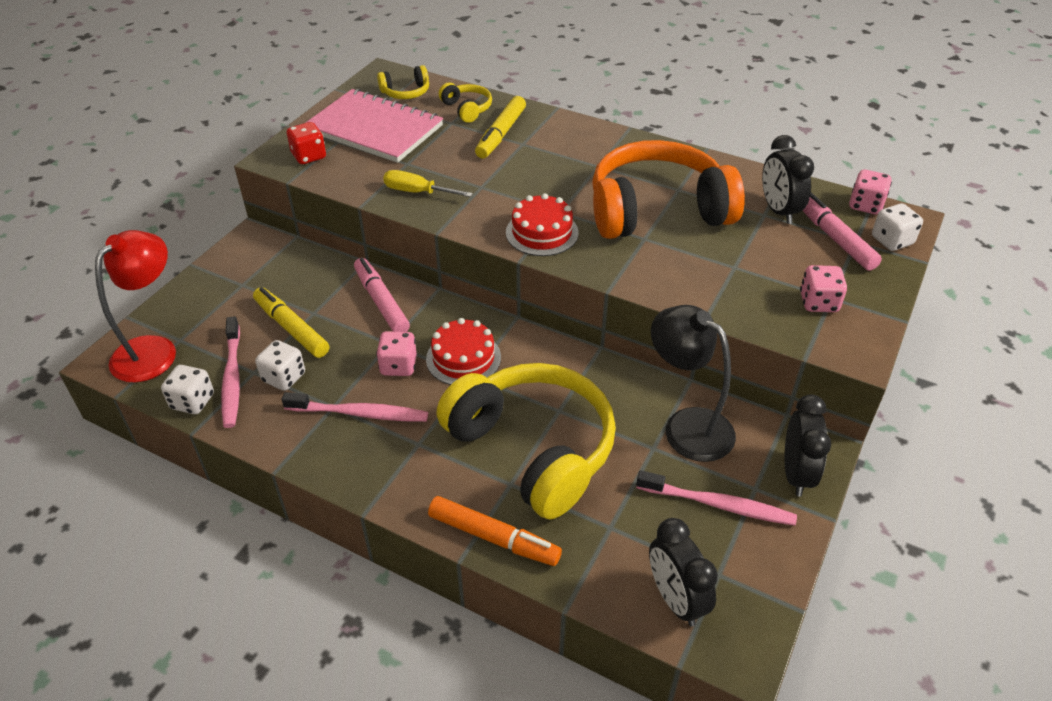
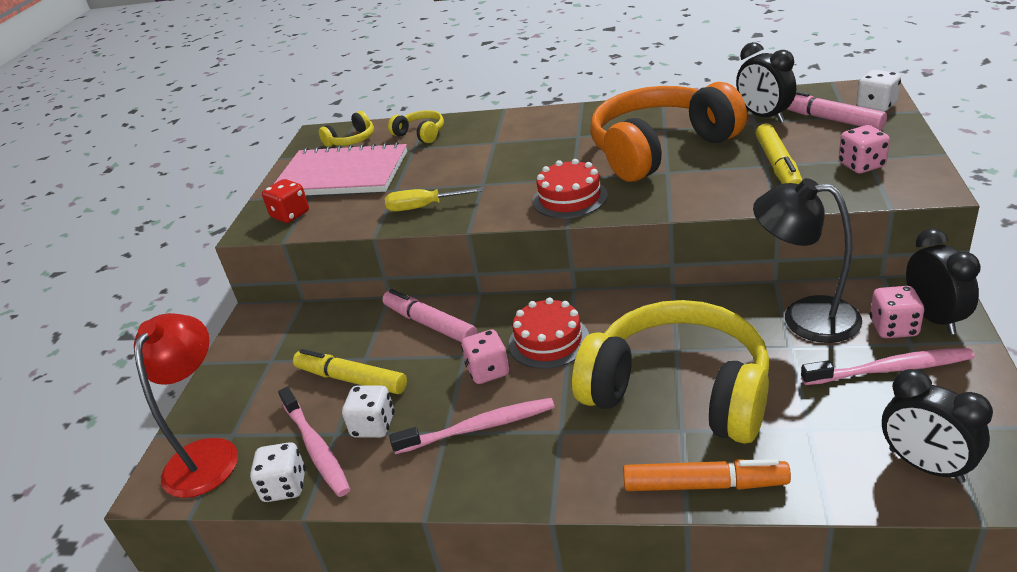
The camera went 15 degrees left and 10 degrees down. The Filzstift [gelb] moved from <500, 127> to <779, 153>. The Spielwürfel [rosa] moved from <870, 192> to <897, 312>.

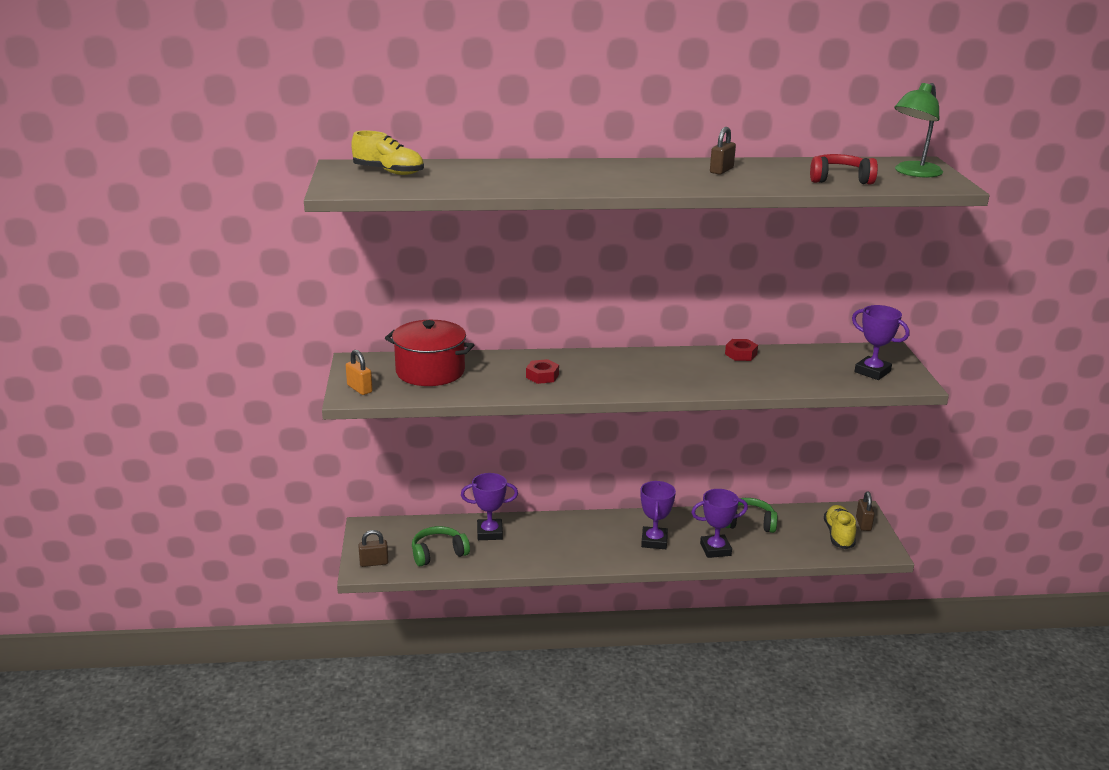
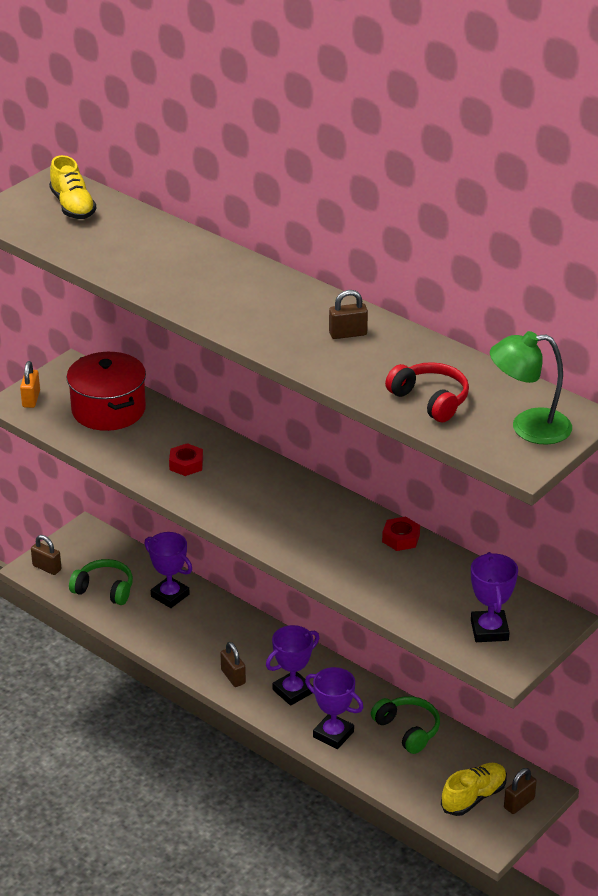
The camera went 45 degrees right and 10 degrees up. The Vorhängeschloss [braun] at <233, 664> appeared.

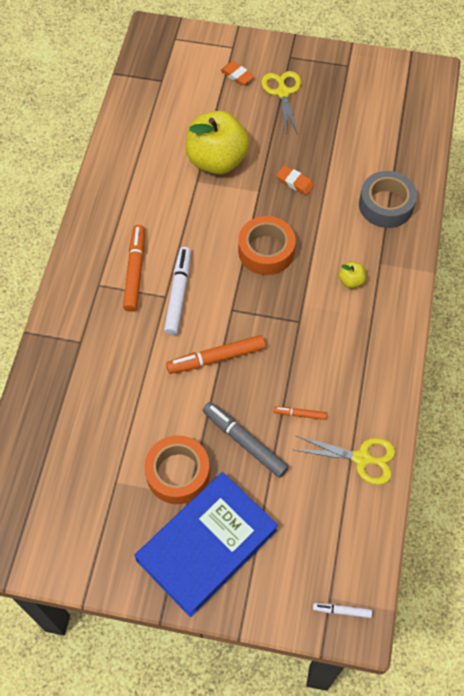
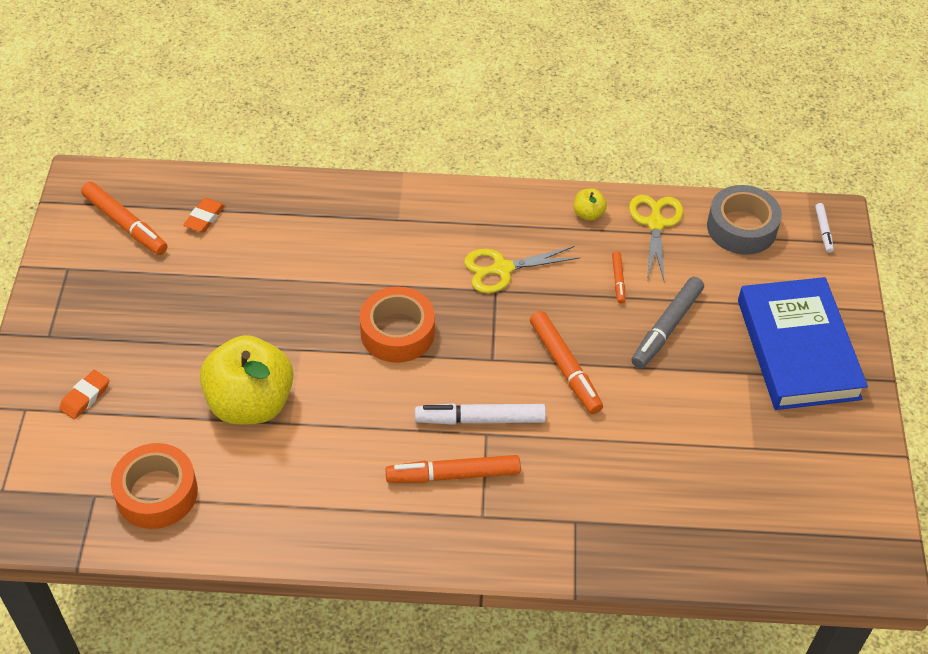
The camera went 100 degrees left and 10 degrees down. The Buch [blau] at <206, 544> turned 45 degrees clockwise. The Klebeband [orange] moved from <177, 469> to <154, 486>. The Schere [gelb] moved from <281, 102> to <522, 269>. The Radiergummi [orange] moved from <295, 180> to <204, 215>. The Apfel [gelb] moved from <352, 275> to <590, 204>. The Klebeband [grau] moved from <388, 199> to <744, 220>. The Filzstift [orange] at <124, 218> appeared.

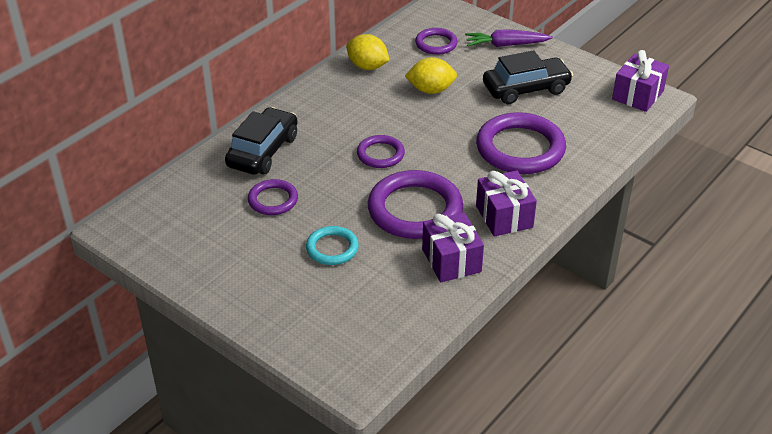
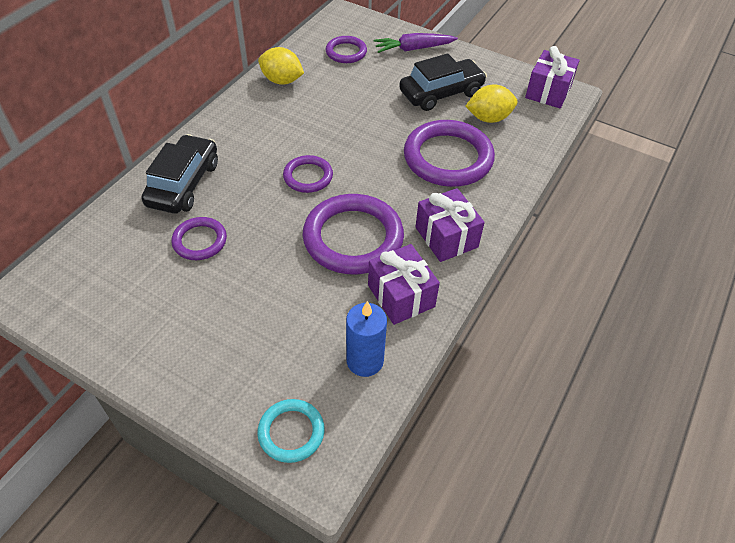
The camera went 10 degrees left and 10 degrees up. The Ring [türkis] moved from <332, 245> to <291, 431>. The Zitrone [gelb] moved from <431, 75> to <492, 103>. The Kerze [blau] at <366, 339> appeared.

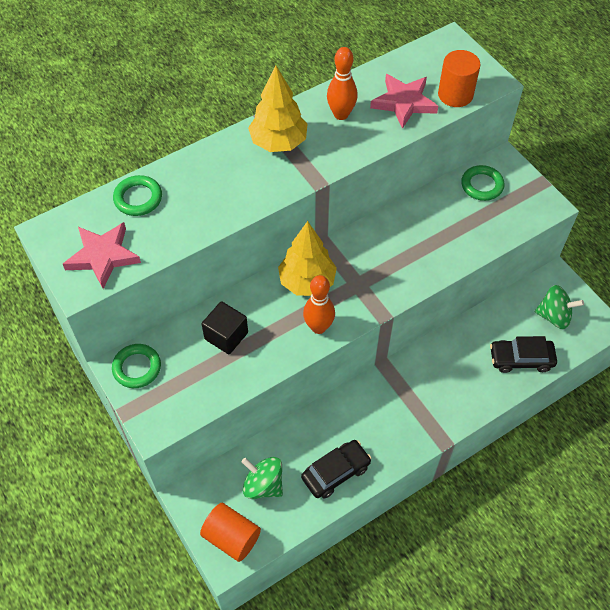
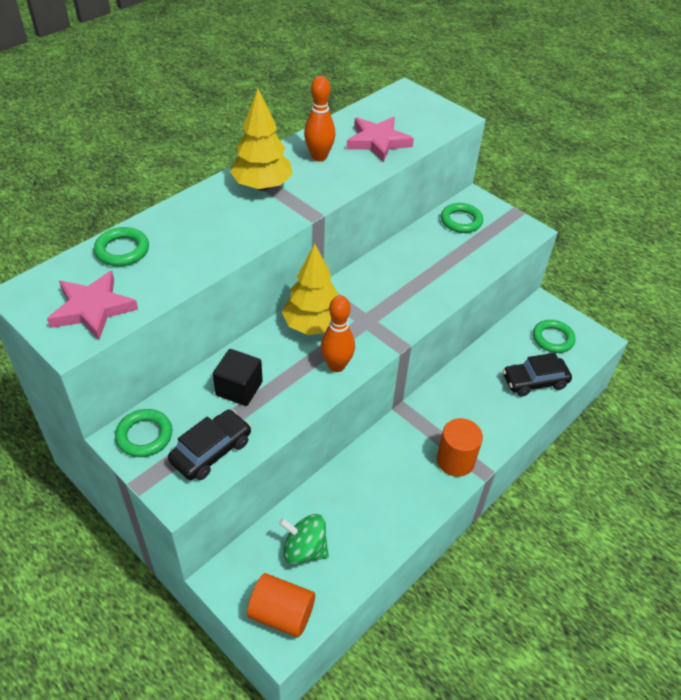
The camera went 15 degrees left and 10 degrees down. The Auto [schwarz] moved from <336, 469> to <209, 444>. The Vollzylinder [orange] moved from <459, 78> to <460, 447>. The Kreisel [grün] at <559, 307> was replaced by the Ring [grün] at <554, 336>.

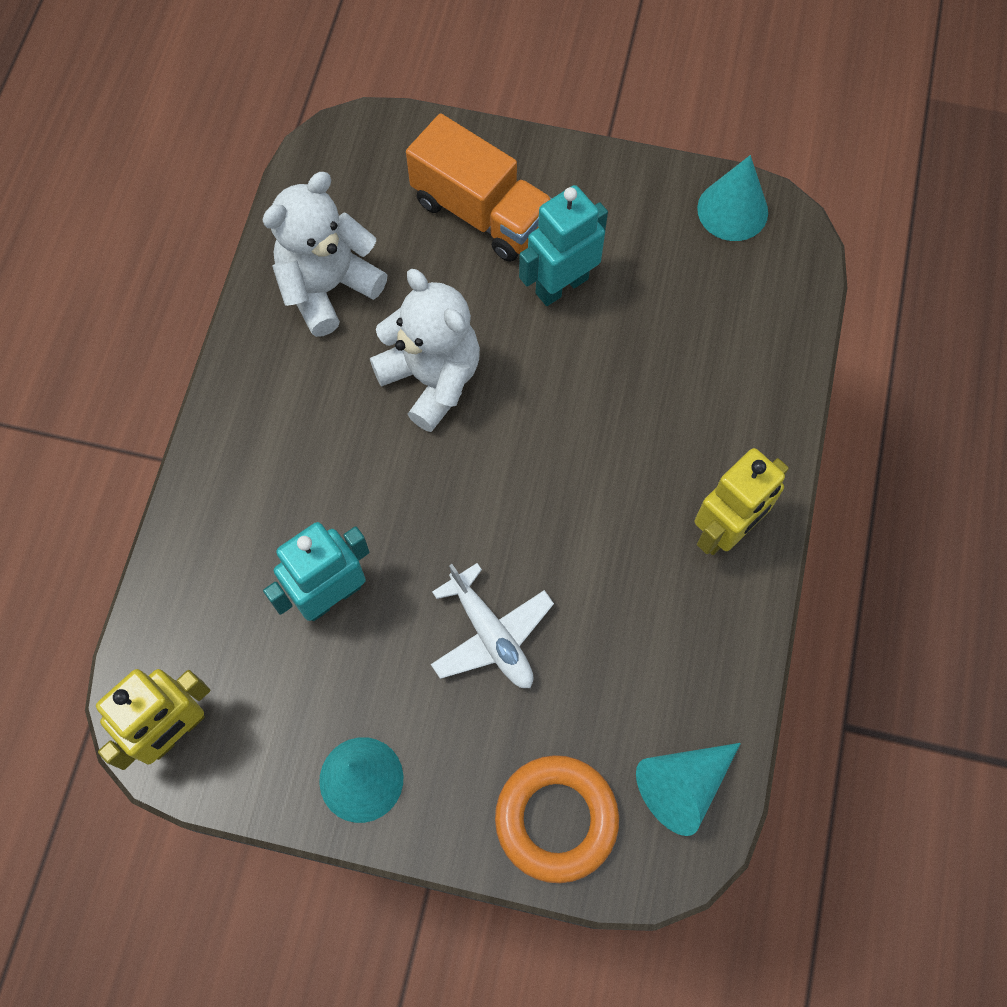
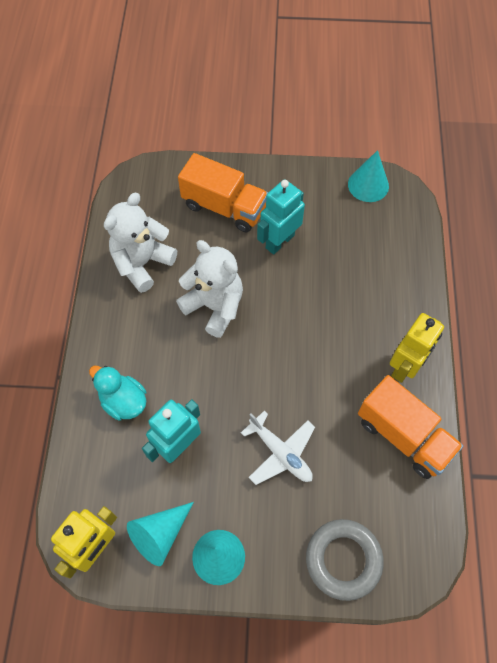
The camera went 10 degrees left and 5 degrees down. The Ring [orange] at <557, 819> became the Ring [grau] at <345, 560>. The Kegel [türkis] moved from <688, 789> to <160, 534>. The Ente [türkis] at <117, 393> appeared. The Lastwagen [orange] at <410, 427> appeared.

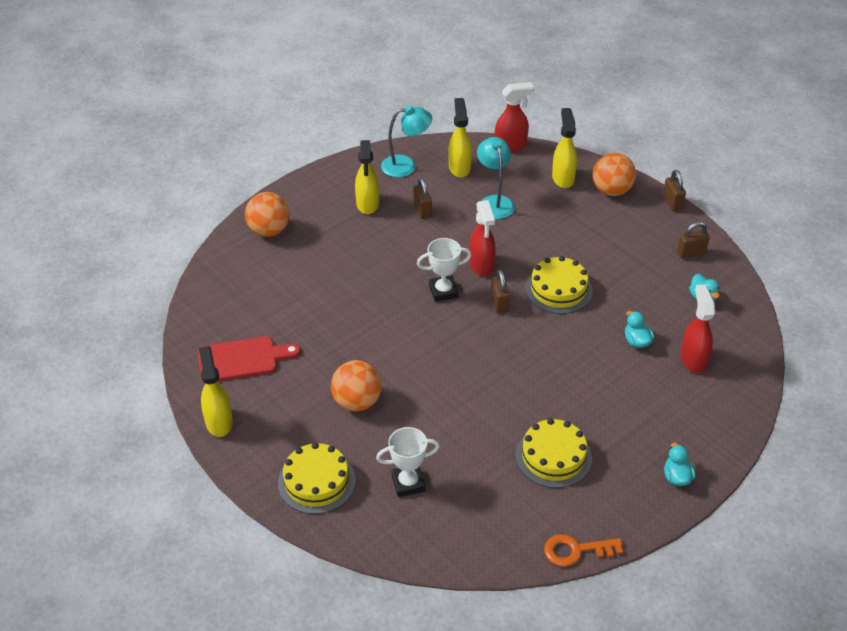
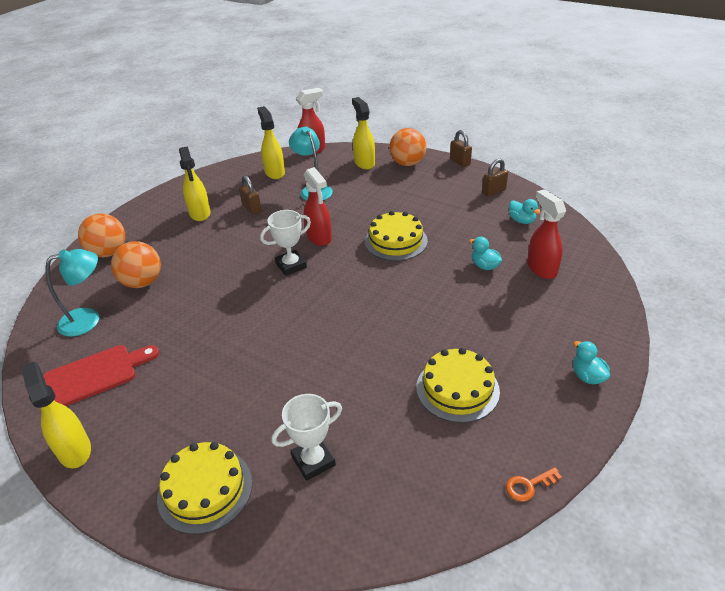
The camera went 15 degrees left and 5 degrees down. The Ball [orange] moved from <356, 385> to <136, 264>. The Lampe [türkis] moved from <406, 141> to <72, 293>. The Vorhängeschloss [braun] at <500, 291> disappeared. The Schlüssel [orange] at <583, 550> changed to 0.64 times the size.

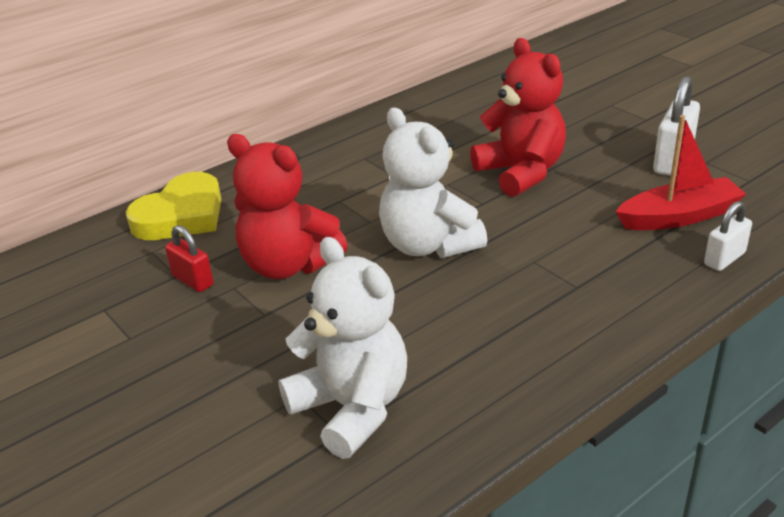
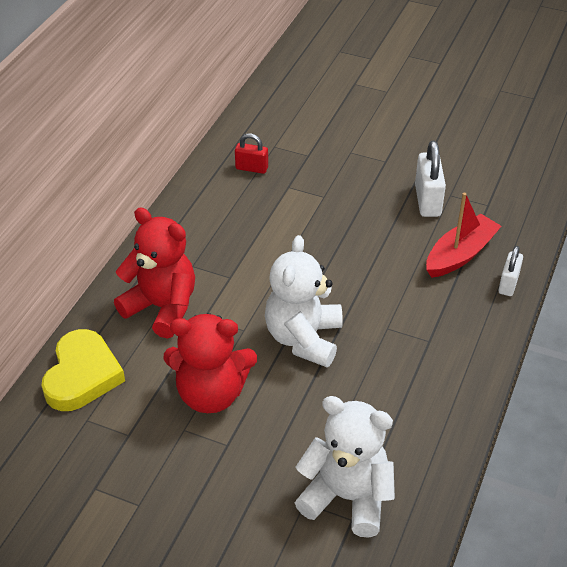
The camera went 30 degrees left and 10 degrees up. The Vorhängeschloss [rot] moved from <189, 258> to <251, 153>. The Teddybär [weiß] at <433, 182> turned 75 degrees clockwise. The Teddybär [rot] moved from <518, 117> to <154, 273>.

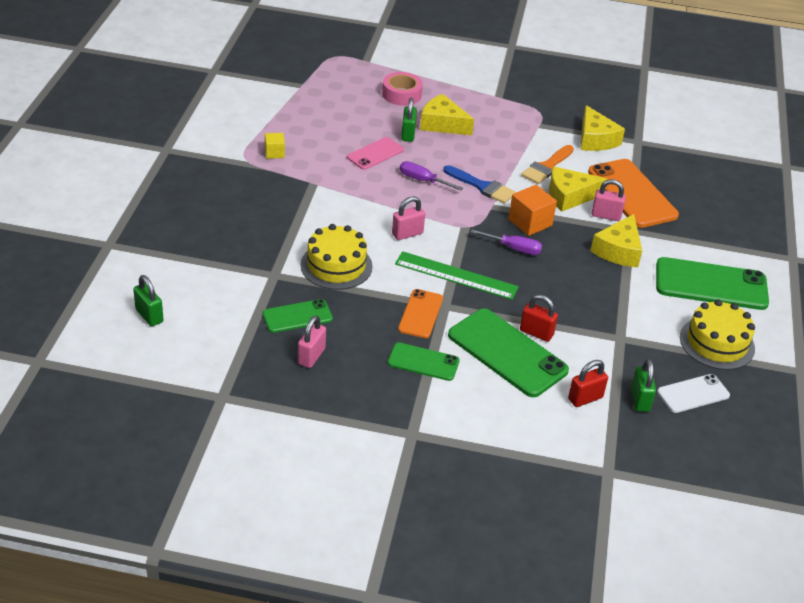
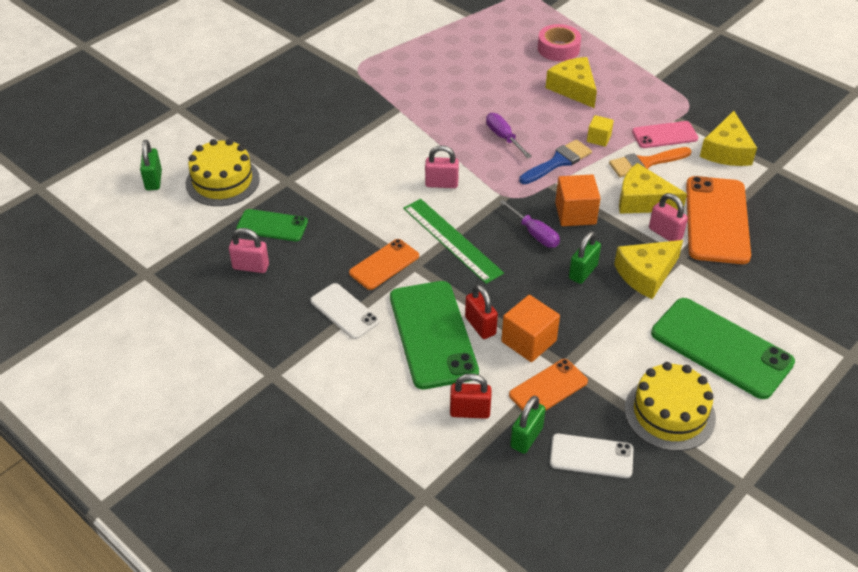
The camera went 35 degrees right and 5 degrees up. The Kubus [gelb] moved from <275, 146> to <600, 131>. The Vorhängeschloss [rosa] at <312, 341> turned 45 degrees clockwise. The Kuchen [gelb] moved from <336, 257> to <223, 172>. The Handy [rosa] moved from <375, 153> to <665, 134>. The Handy [grün] at <424, 361> became the Handy [weiß] at <345, 311>. The Vorhängeschloss [grün] moved from <409, 120> to <585, 257>. The Pinsel [blau] at <479, 184> turned 105 degrees counterclockwise. The Kubus [orange] at <530, 328> appeared. The Handy [orange] at <548, 385> appeared.

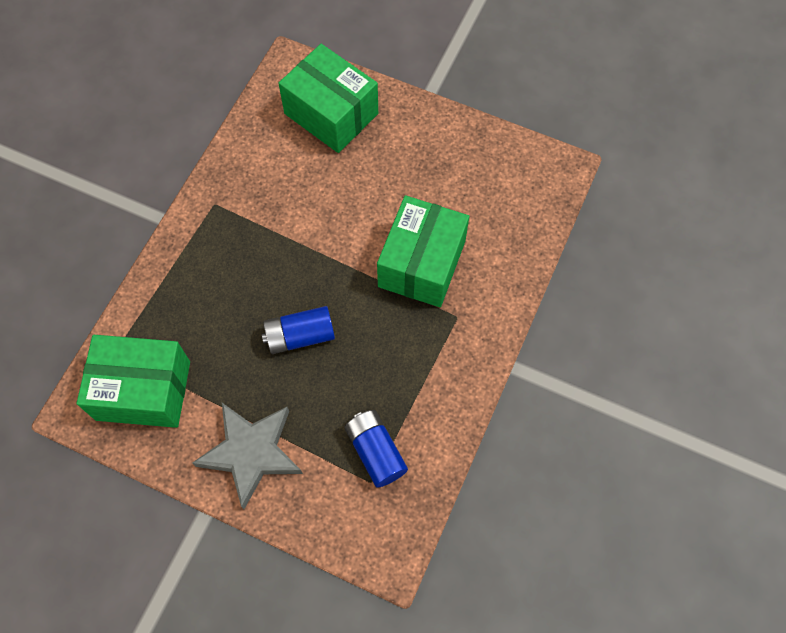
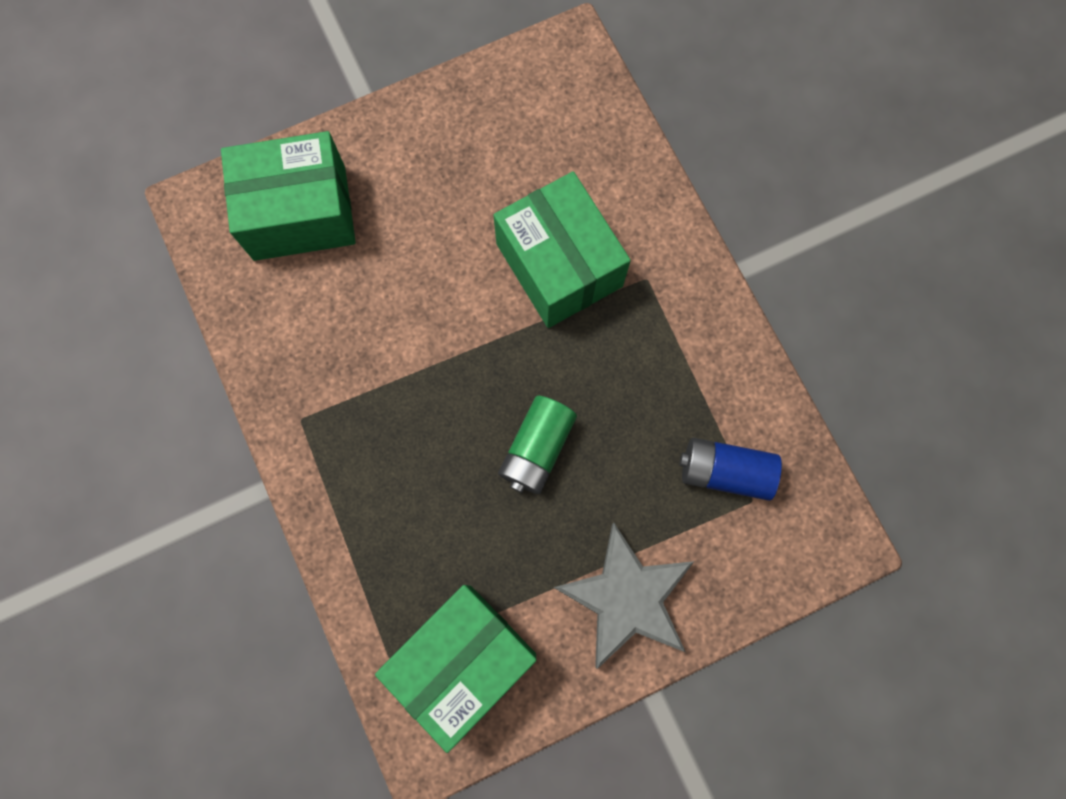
The camera went 50 degrees left and 10 degrees up. The Batterie [blau] at <298, 330> became the Batterie [grün] at <537, 445>.

